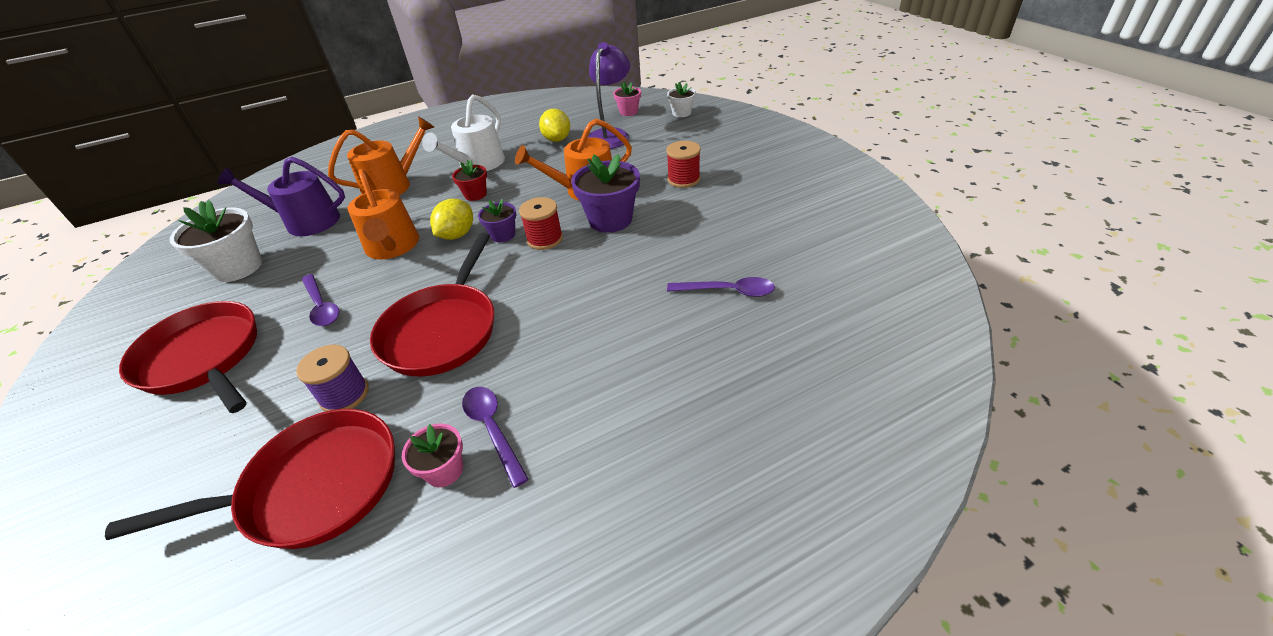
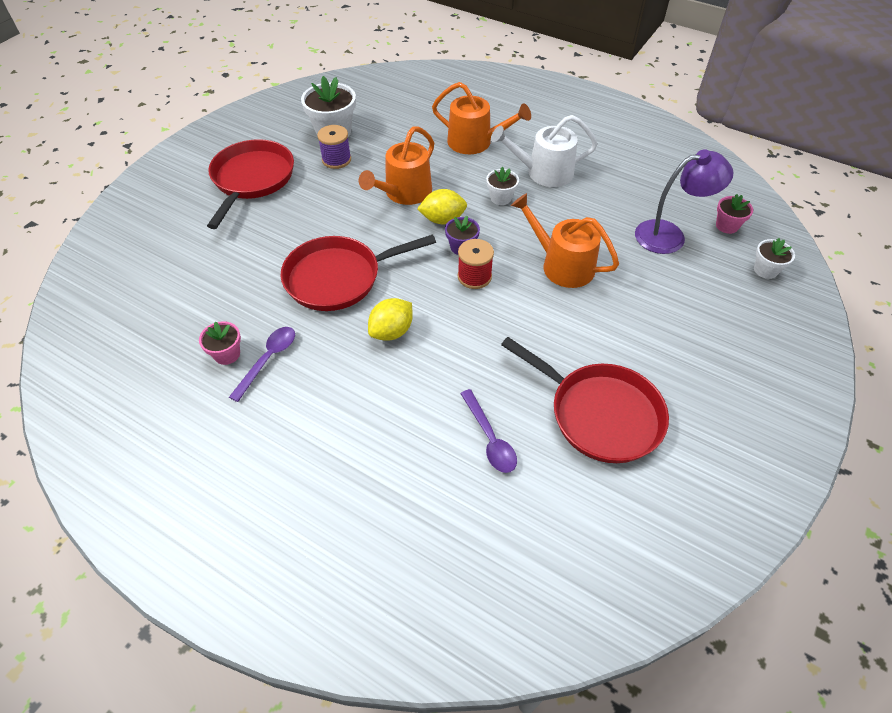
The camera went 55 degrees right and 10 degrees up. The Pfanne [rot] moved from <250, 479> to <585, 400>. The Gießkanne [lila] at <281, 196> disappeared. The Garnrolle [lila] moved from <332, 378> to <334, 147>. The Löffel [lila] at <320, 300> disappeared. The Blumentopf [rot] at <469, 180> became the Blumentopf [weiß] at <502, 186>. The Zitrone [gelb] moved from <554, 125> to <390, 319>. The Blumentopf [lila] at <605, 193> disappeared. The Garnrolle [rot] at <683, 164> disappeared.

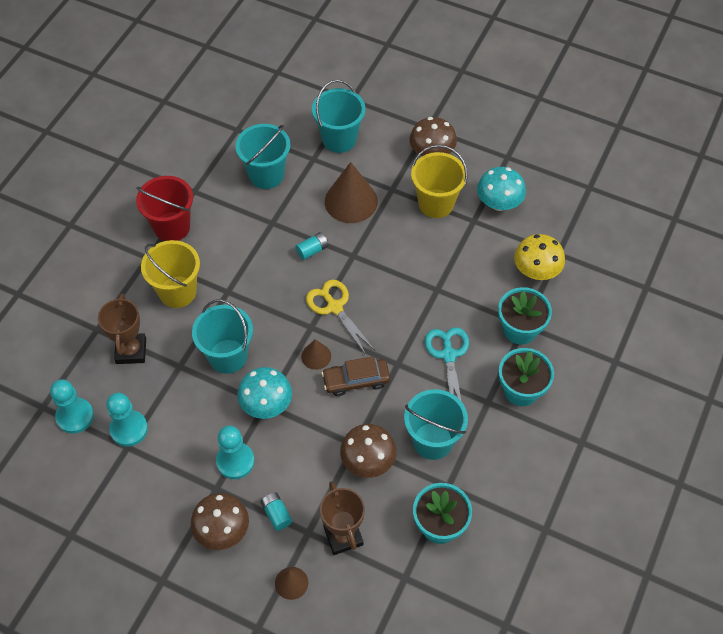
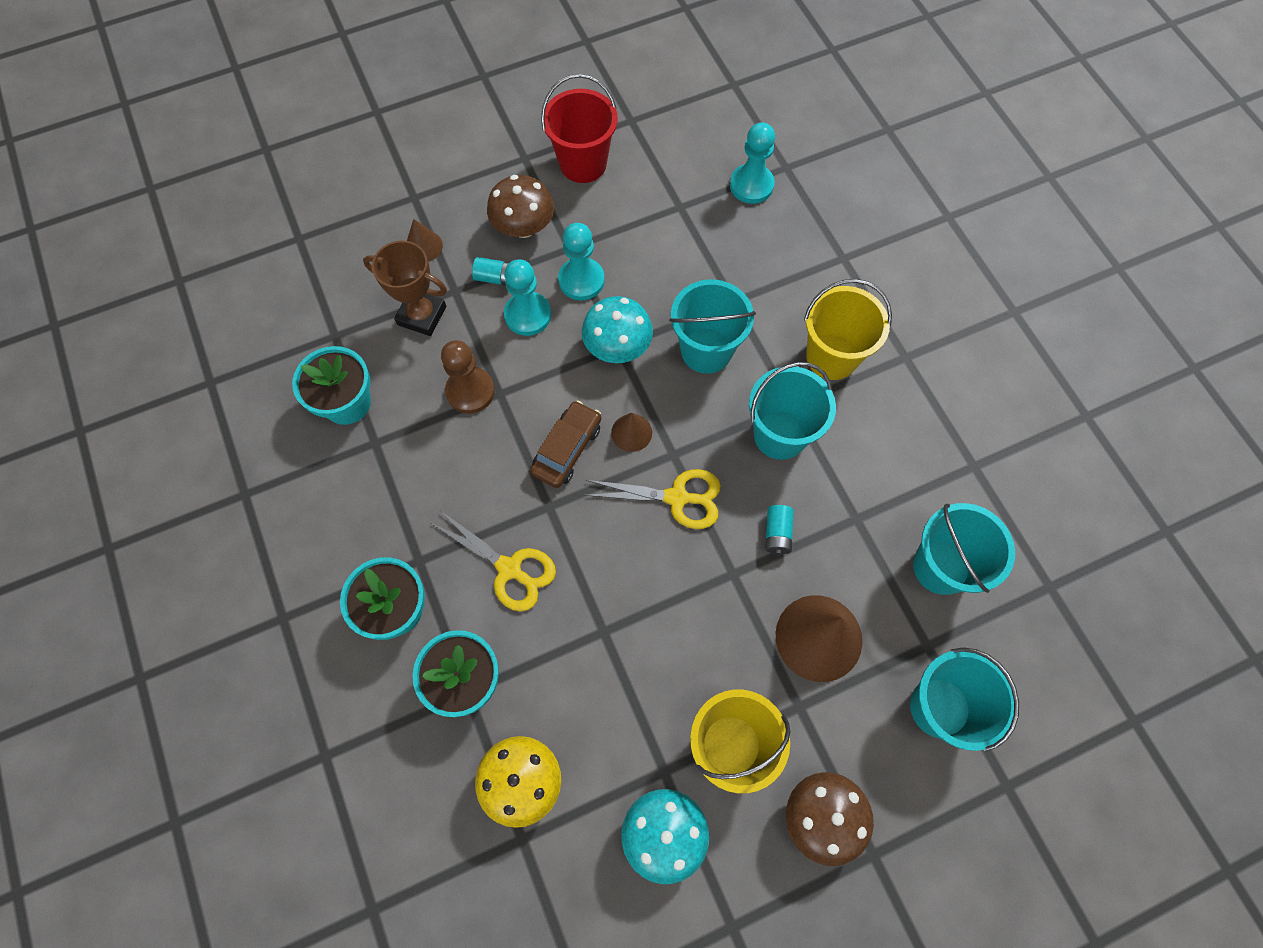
The camera went 130 degrees right and 10 degrees up. The Pokal [braun] at <122, 329> disappeared. The Bauer [türkis] moved from <127, 420> to <527, 297>. The Eimer [rot] moved from <164, 208> to <579, 128>. The Pilz [braun] at <368, 451> was replaced by the Bauer [braun] at <468, 376>. The Eimer [türkis] moved from <436, 424> to <792, 411>. The Schere [türkis] at <447, 363> became the Schere [gelb] at <493, 561>.

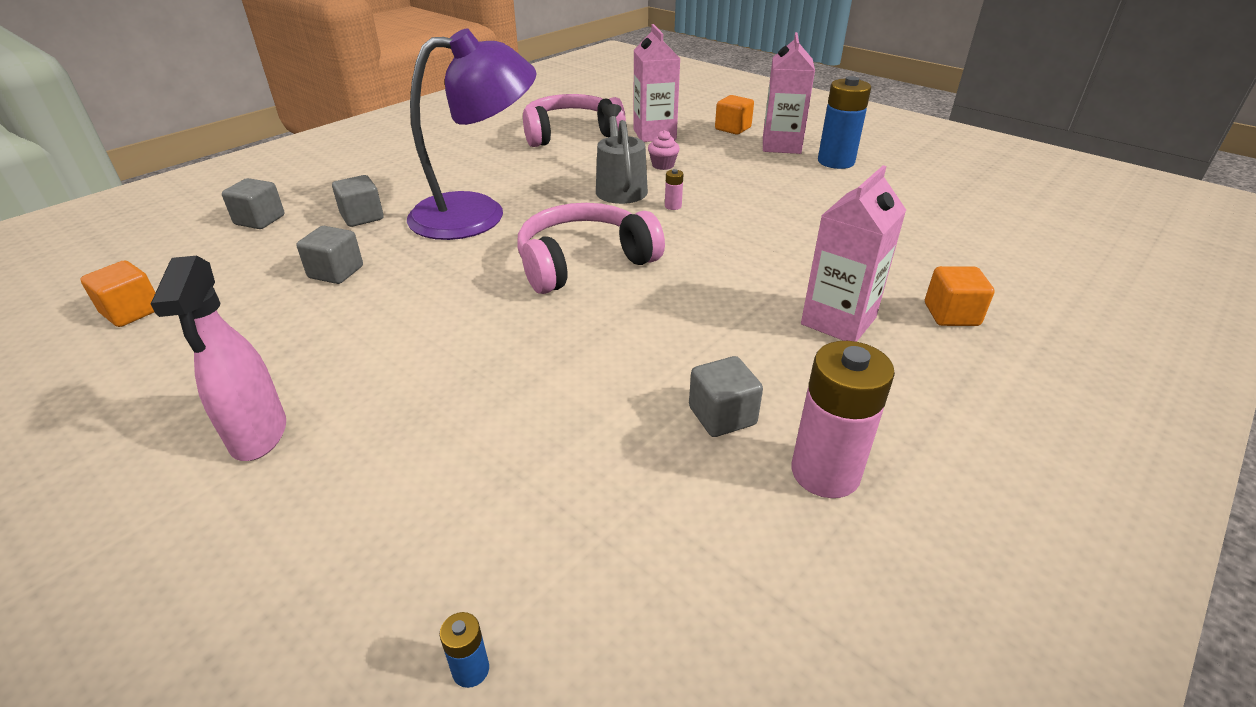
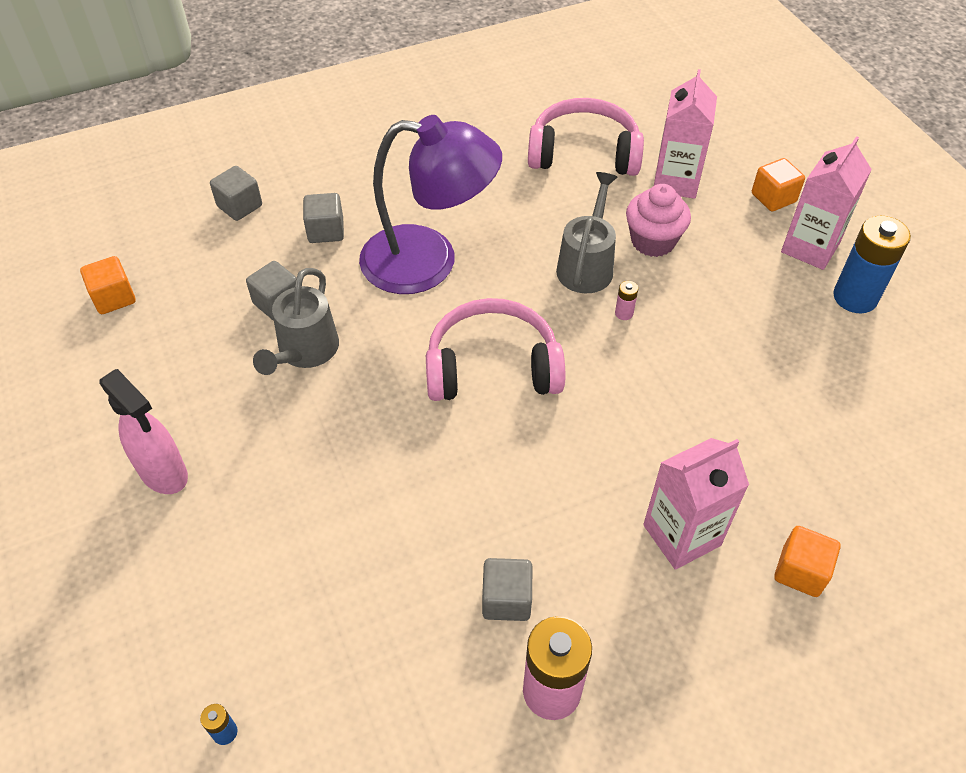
The camera went 25 degrees right and 15 degrees up. The Sprühflasche [rosa] at <218, 358> turned 60 degrees counterclockwise. The Muffin [rosa] at <664, 150> changed to 1.76 times the size. The Gießkanne [grau] at <296, 321> appeared.

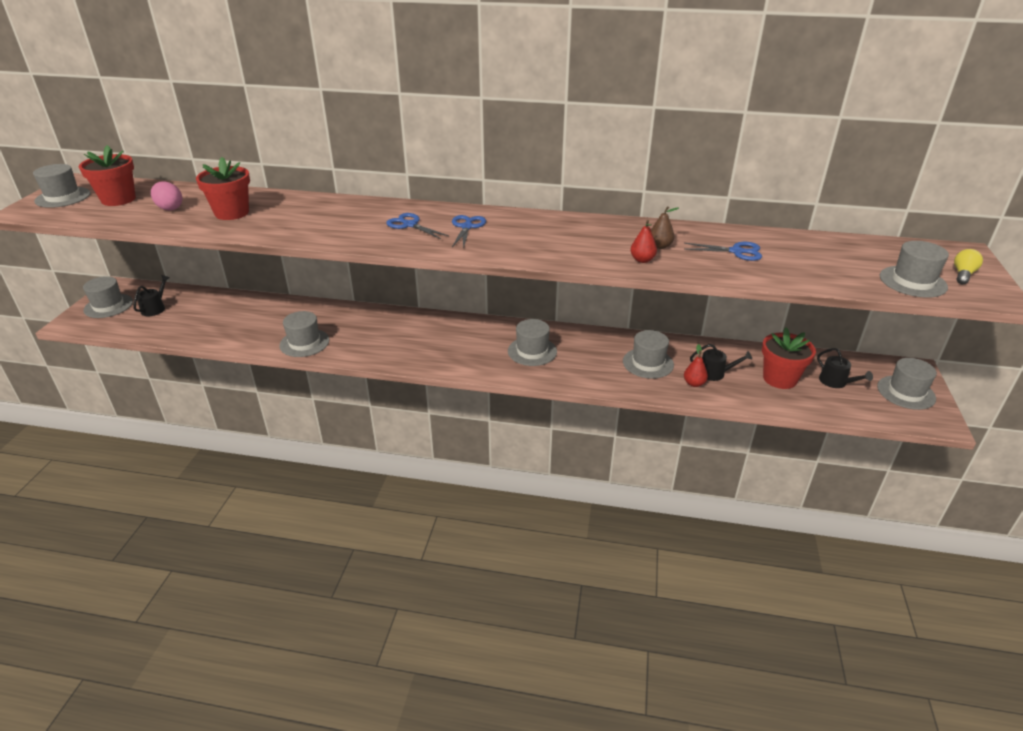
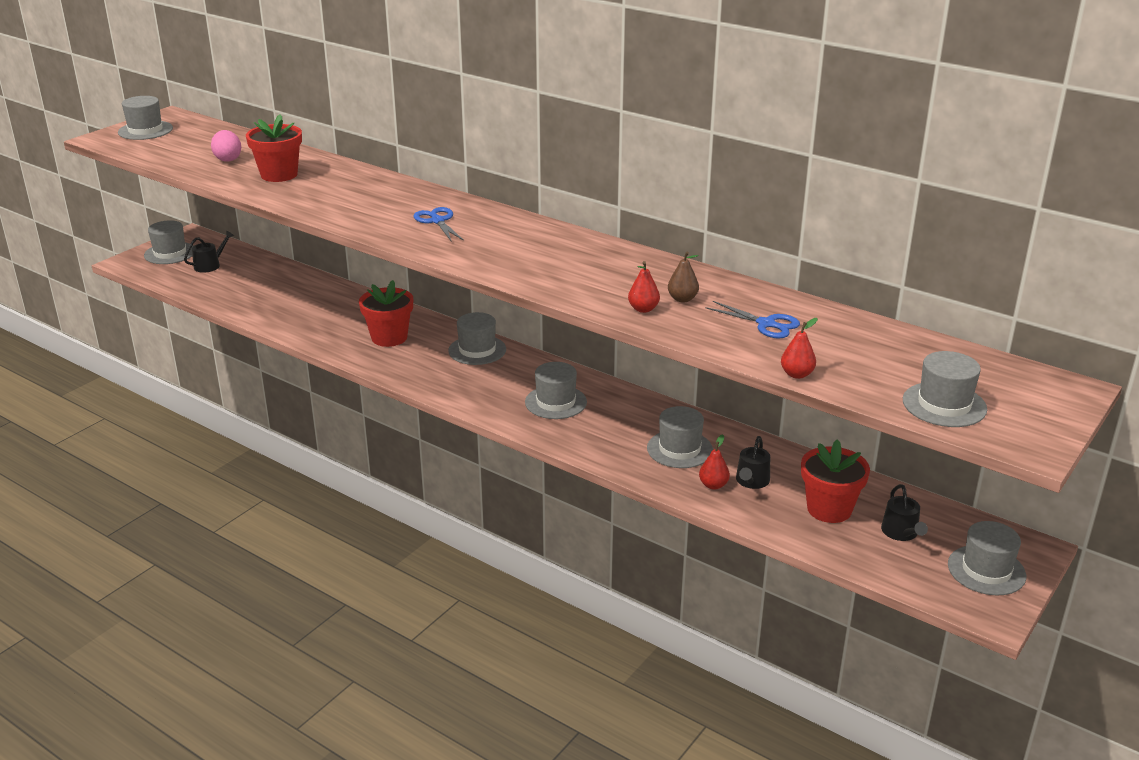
The camera went 25 degrees right and 5 degrees down. The Blumentopf [rot] moved from <107, 175> to <386, 313>. The Hut [grau] moved from <304, 334> to <477, 338>. The Schere [blau] at <469, 232> disappeared. The Gießkanne [schwarz] at <721, 362> turned 75 degrees clockwise. The Glühbirne [gelb] at <968, 266> disappeared. The Birne [rot] at <799, 348> appeared.

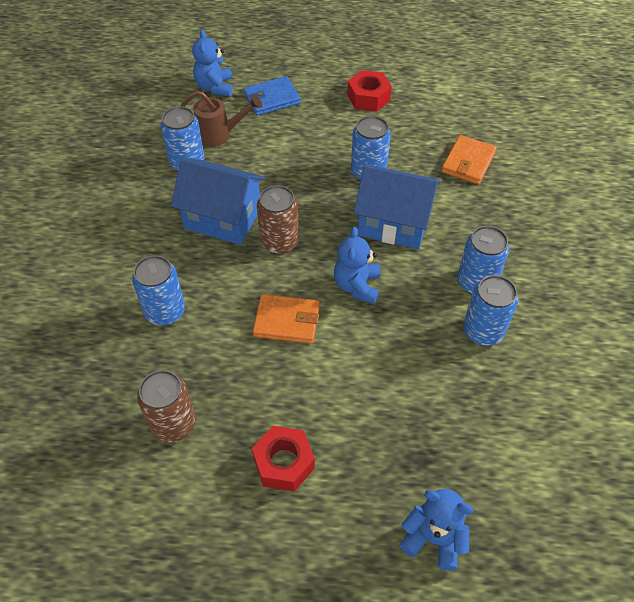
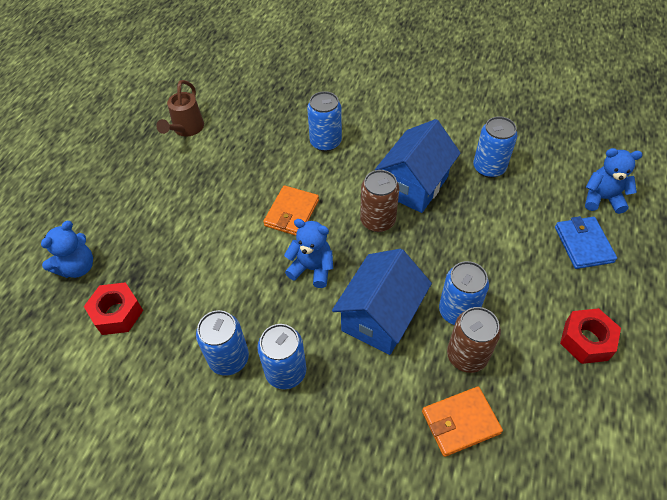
The camera went 105 degrees right and 0 degrees up. The Dose [braun] moved from <166, 406> to <474, 340>. The Gießkanne [braun] moved from <221, 119> to <180, 108>. The Sechskantmutter [rot] moved from <283, 459> to <113, 308>. The Geldbörse [orange] at <469, 160> turned 60 degrees counterclockwise.

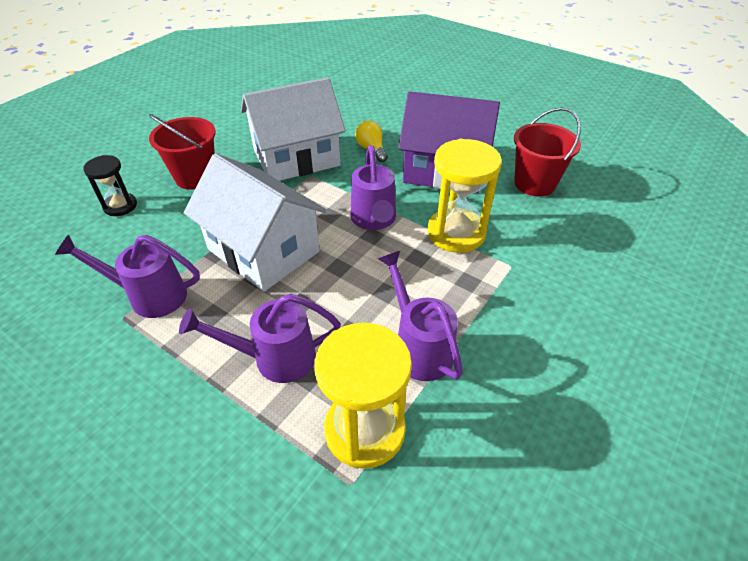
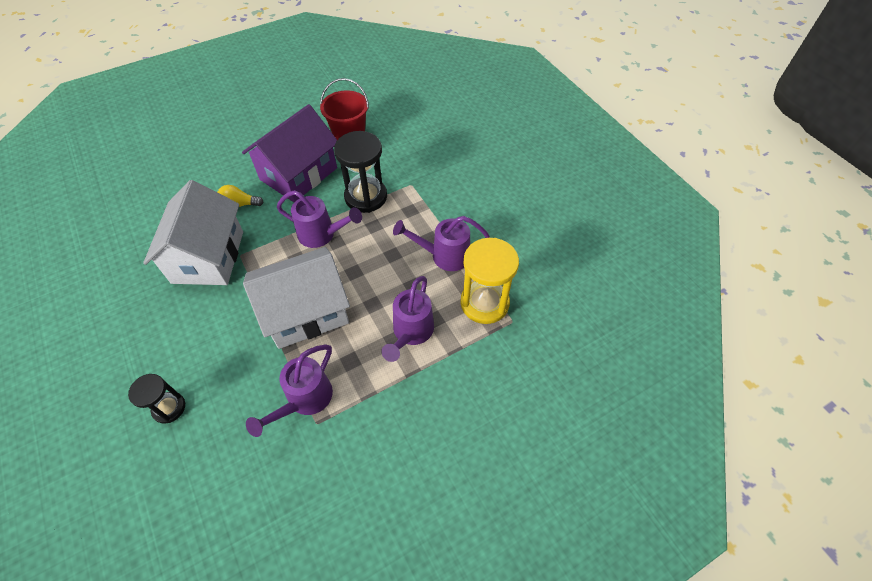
The camera went 65 degrees left and 10 degrees up. The Eimer [rot] at <182, 152> disappeared. The Sanduhr [gelb] at <464, 196> became the Sanduhr [schwarz] at <360, 172>.

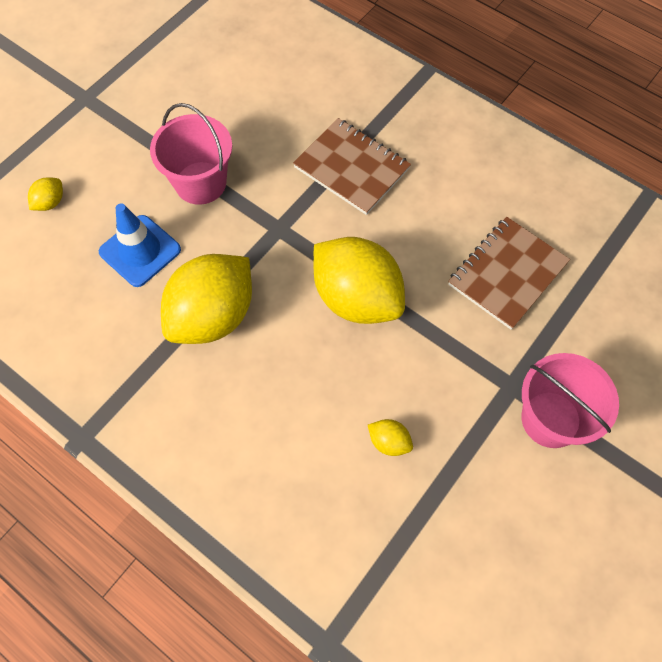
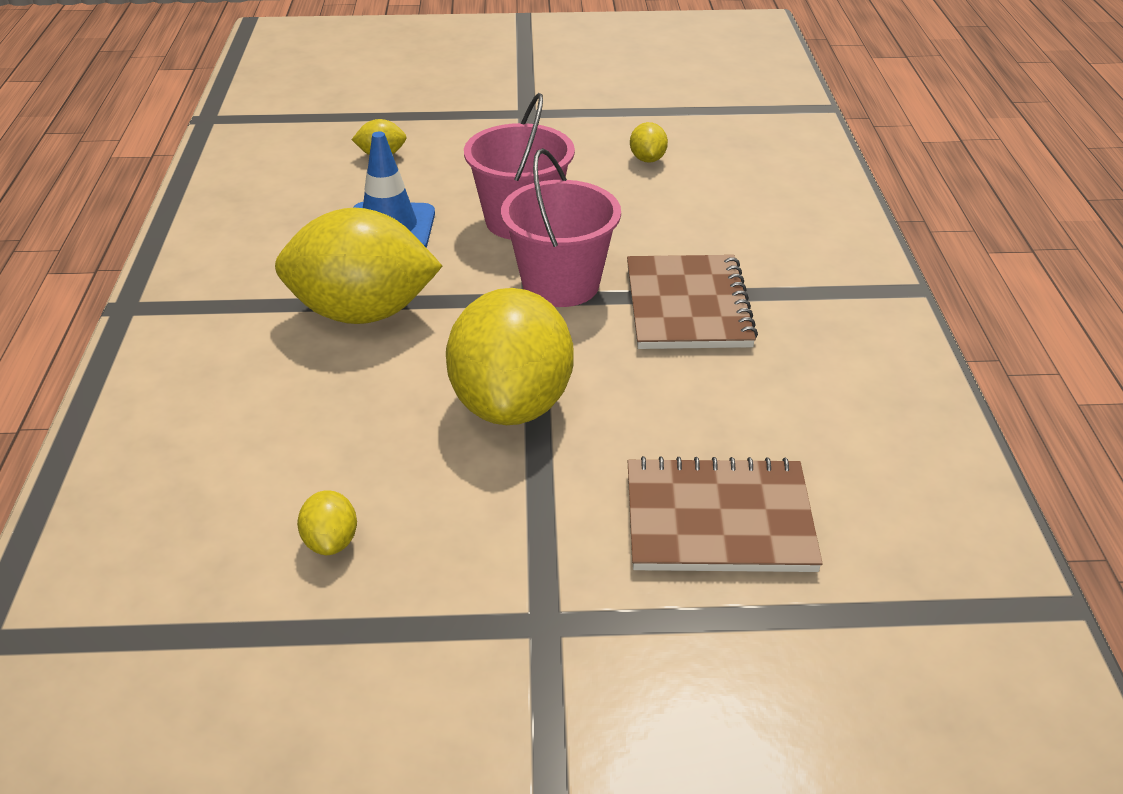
The camera went 50 degrees right and 25 degrees down. The Eimer [rosa] moved from <570, 400> to <561, 227>. The Zitrone [gelb] at <649, 142> appeared.

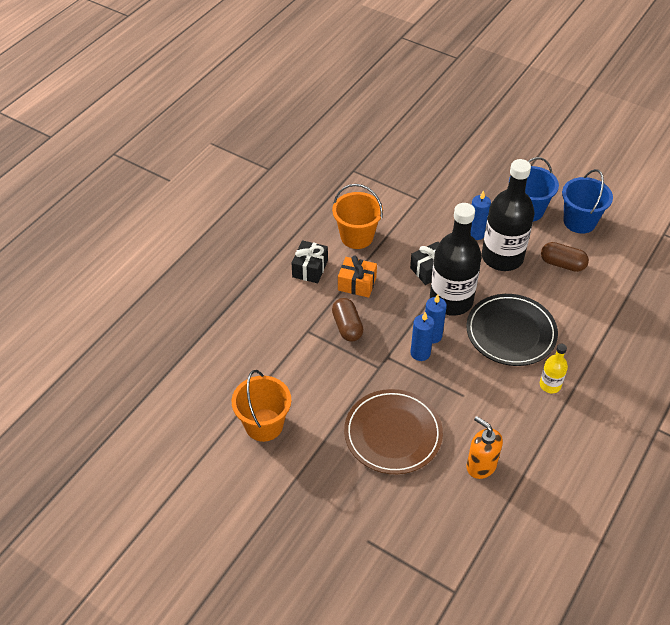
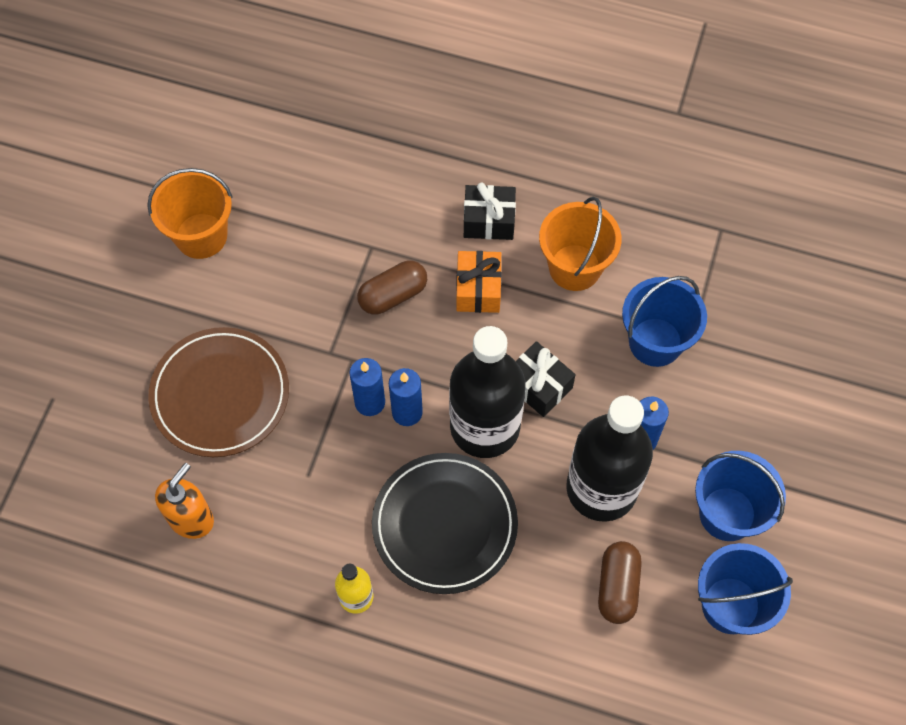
The camera went 75 degrees right and 15 degrees up. The Eimer [blau] at <664, 321> appeared.

